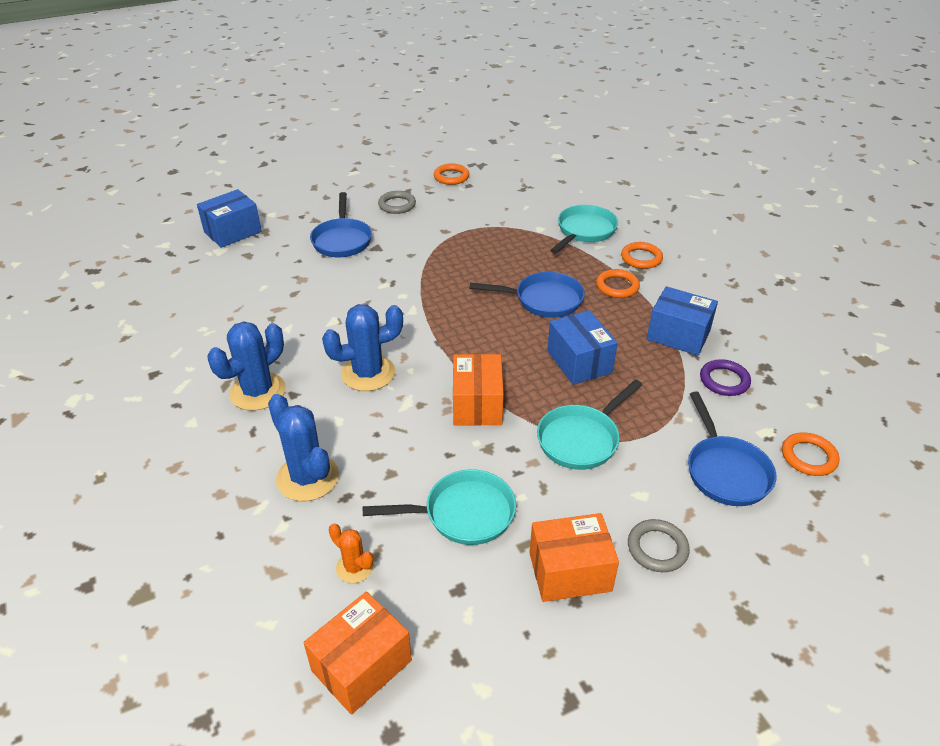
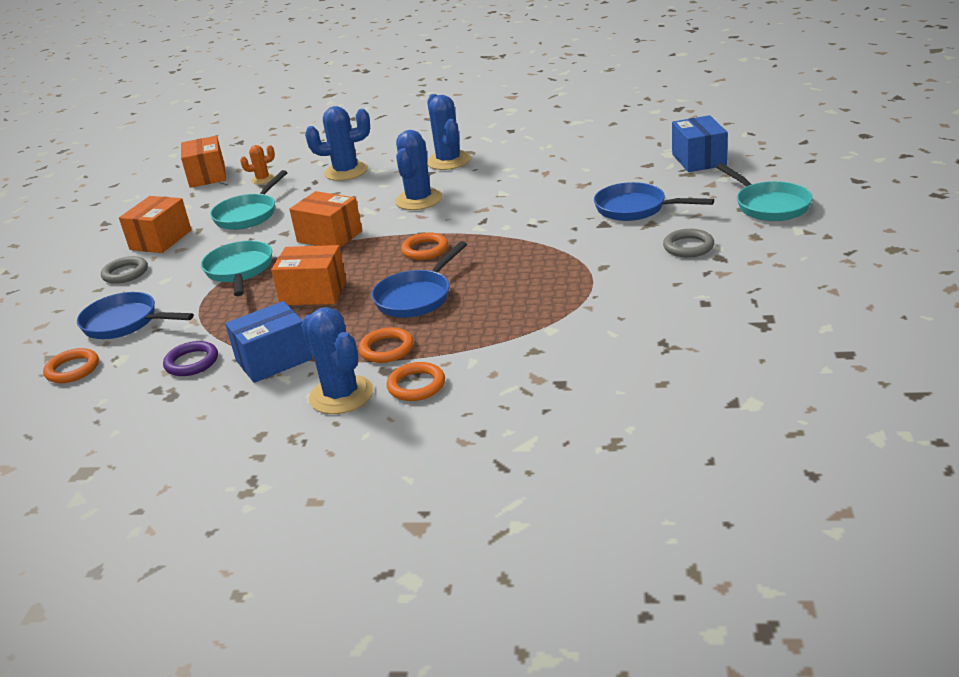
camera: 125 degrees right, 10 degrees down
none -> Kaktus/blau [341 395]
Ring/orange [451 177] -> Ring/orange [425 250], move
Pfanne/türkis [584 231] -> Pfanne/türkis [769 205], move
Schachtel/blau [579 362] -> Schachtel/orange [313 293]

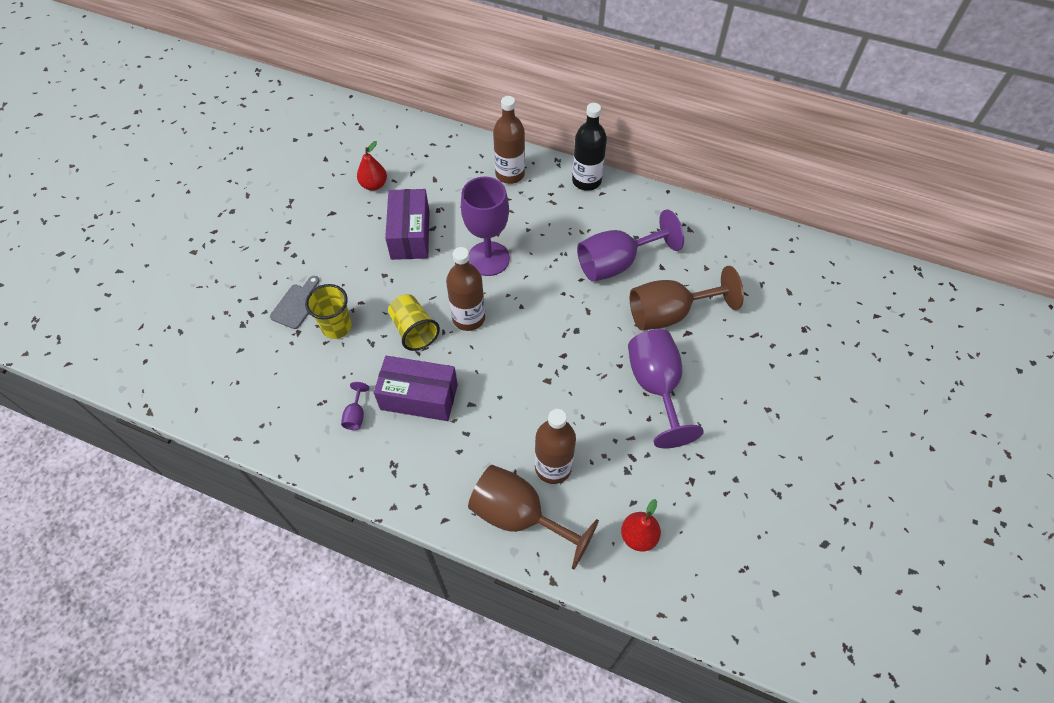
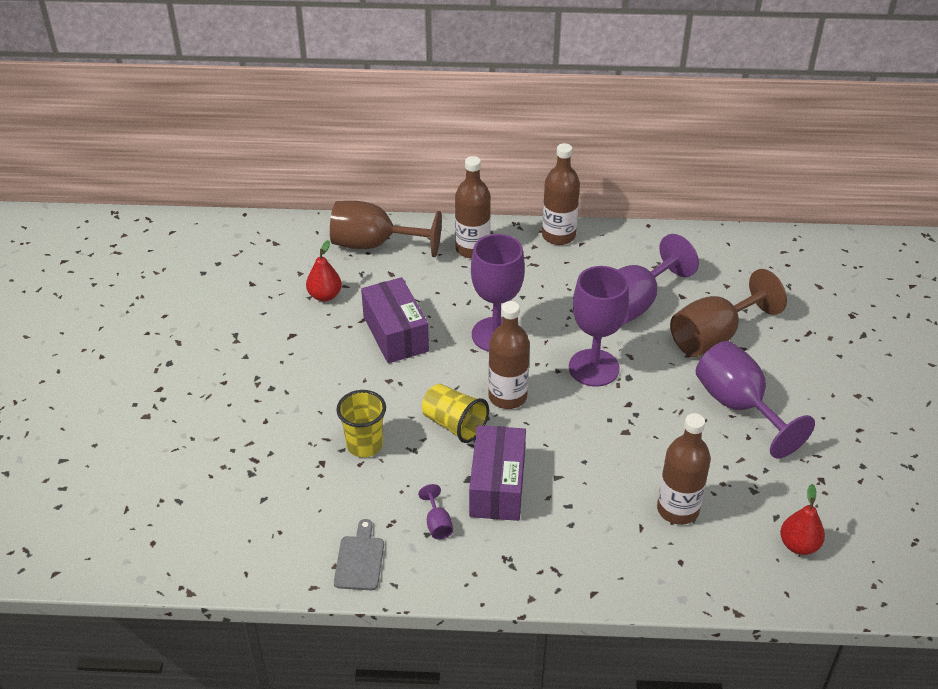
camera: 20 degrees left, 15 degrees down
none -> Kelch/lila [594 368]
Schneidebrett/grau [297 304] -> Schneidebrett/grau [359 560], move
Kelch/braun [519 516] -> Kelch/braun [374 245], move
Flasche/schwarz [586 181] -> Flasche/braun [558 236]
Schachtel/lila [419 397] -> Schachtel/lila [497 486], 75 degrees counterclockwise

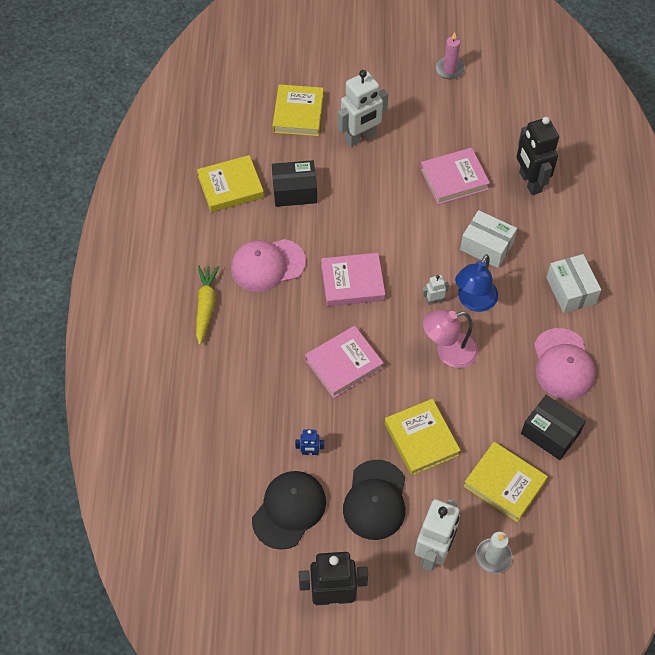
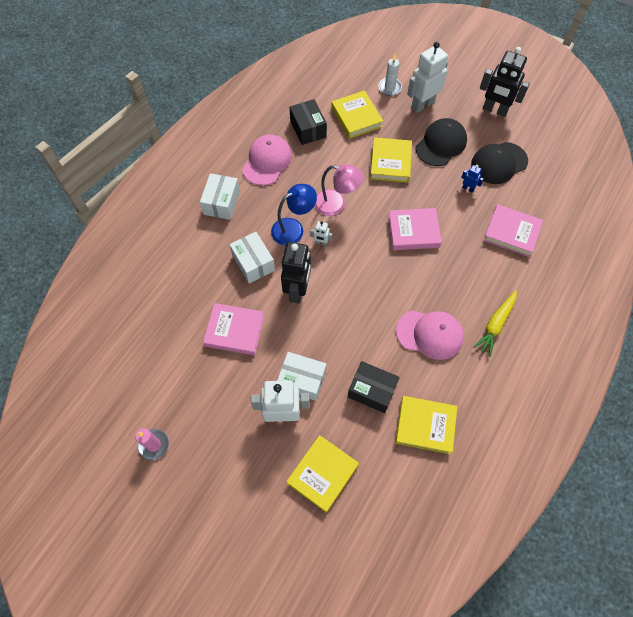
camera: 150 degrees left, 5 degrees up
none -> Schachtel/weiß [302 380]
Buch/rosa [352 282] -> Buch/rosa [511 232], move
Roboter/schwarz [529 182] -> Roboter/schwarz [298 290], move

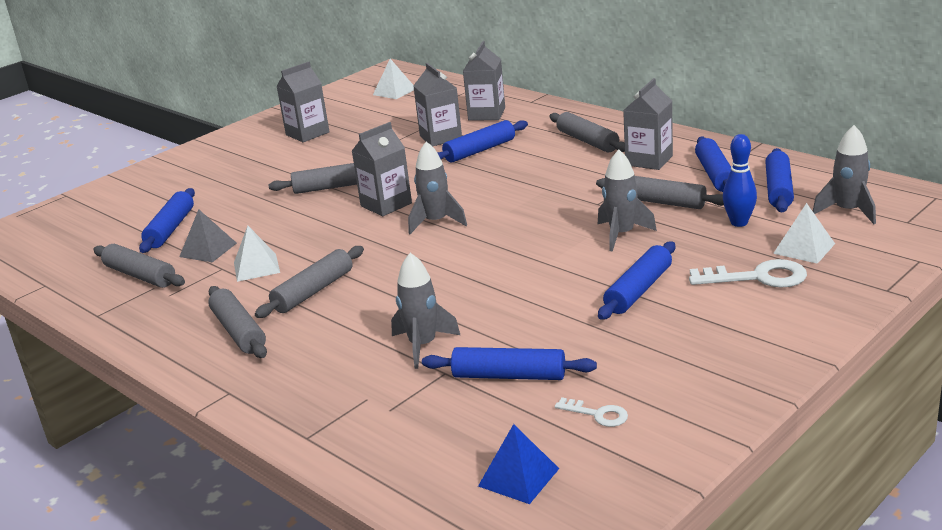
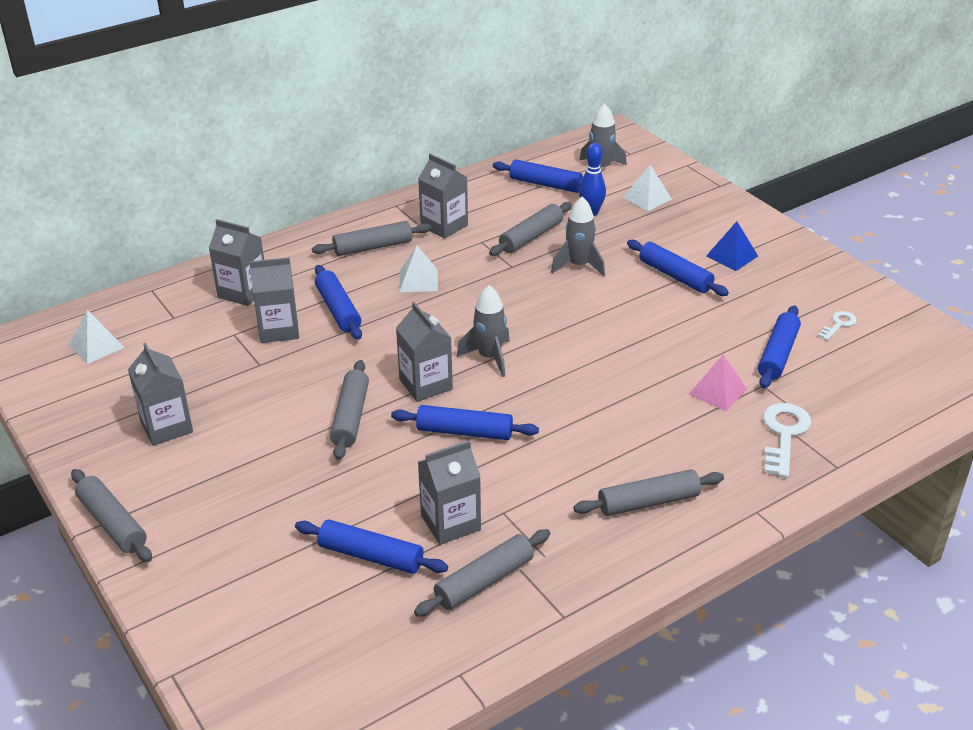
camera: 80 degrees left, 10 degrees up
Pyramide/weiß [256 267] -> Pyramide/weiß [418 280], move
Nudelholz/grau [314 291] -> Nudelholz/grau [113 523], move
Pyramide/blau [518 477] -> Pyramide/blau [732 256], move
Schlüssel/weiß [757 277] -> Schlüssel/weiß [784 435], move
Nudelholz/blau [715 175] -> Nudelholz/blau [464 432], move
Pyramide/grau [208 250] -> Getränkekarton/grau [450 522]
Rakete/grau [423 345] -> Pyramide/rosa [718 391]

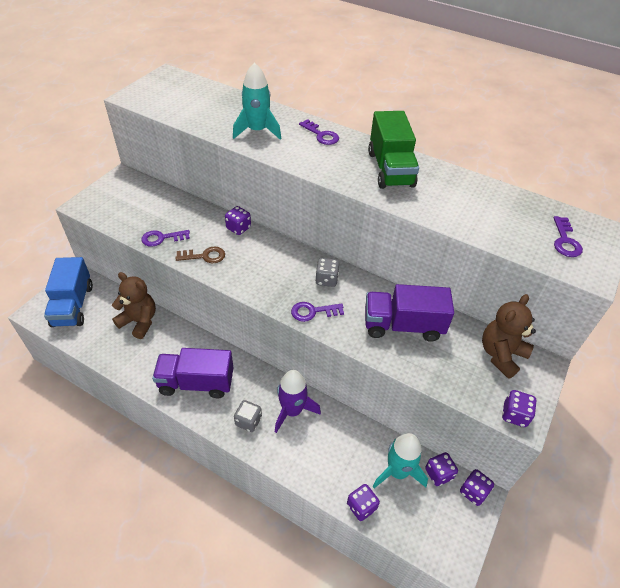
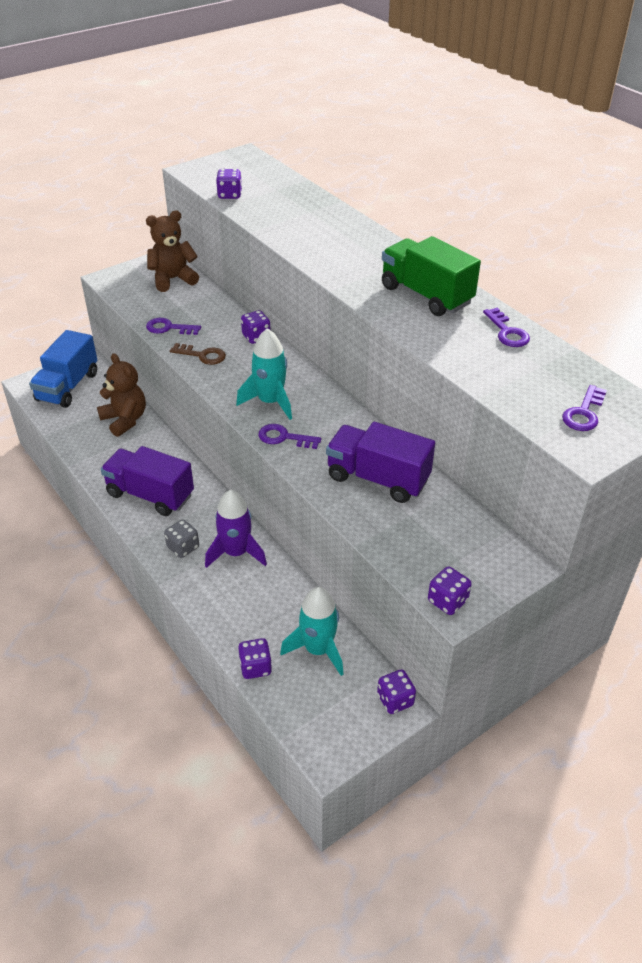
camera: 25 degrees right, 5 degrees down
Spielwürfel/grau [326 280] -> none
Rakete/türkis [257 131] -> Rakete/türkis [270 402], move
Schlüssel/lila [321 135] -> Schlüssel/lila [507 332], move
Spielwürfel/lila [438 474] -> Spielwürfel/lila [230 195], move
Teddybär/braun [501 355] -> Teddybär/braun [173 279], move
Lastwagen/grün [390 169] -> Lastwagen/grün [426 295], 120 degrees clockwise

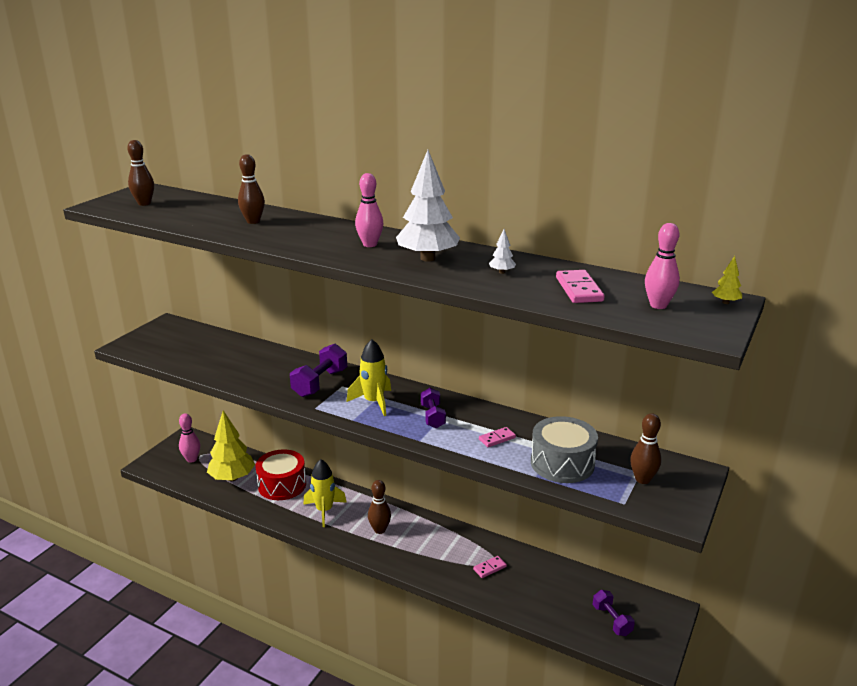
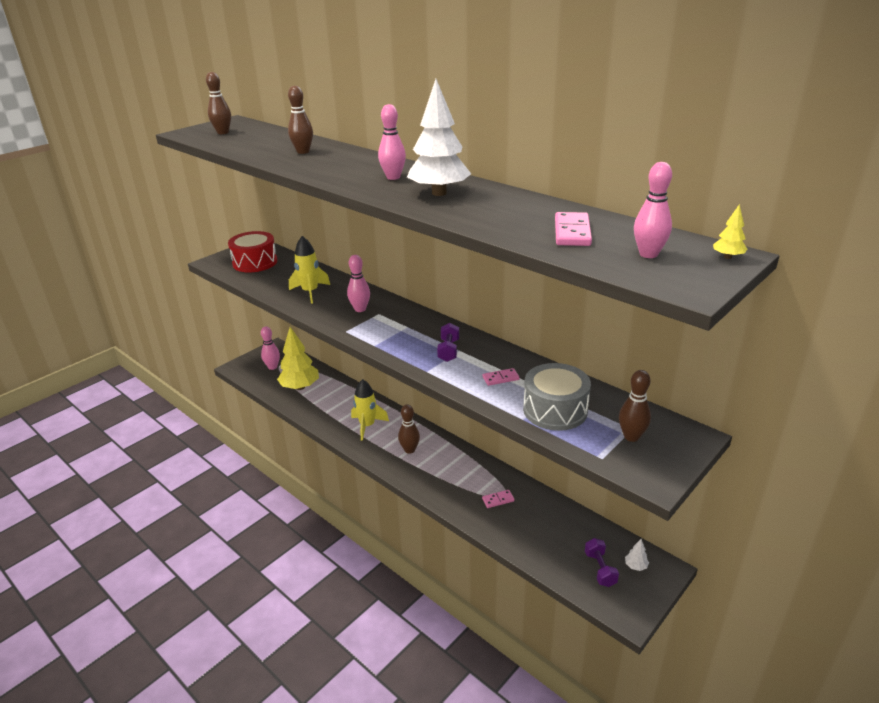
camera: 15 degrees right, 5 degrees up
Trommel/rot [282 485] -> Trommel/rot [255 262], move
Rakete/gelb [374 402] -> Rakete/gelb [310 292], move
Baum/weiß [502 272] -> Baum/weiß [635 566], move
Hantel/lila [320 383] -> Bowlingkegel/rosa [360 309]

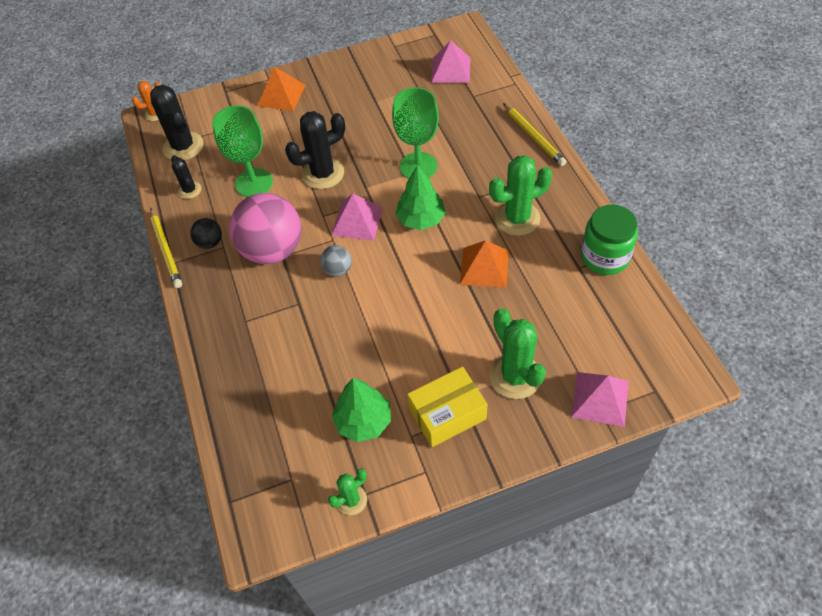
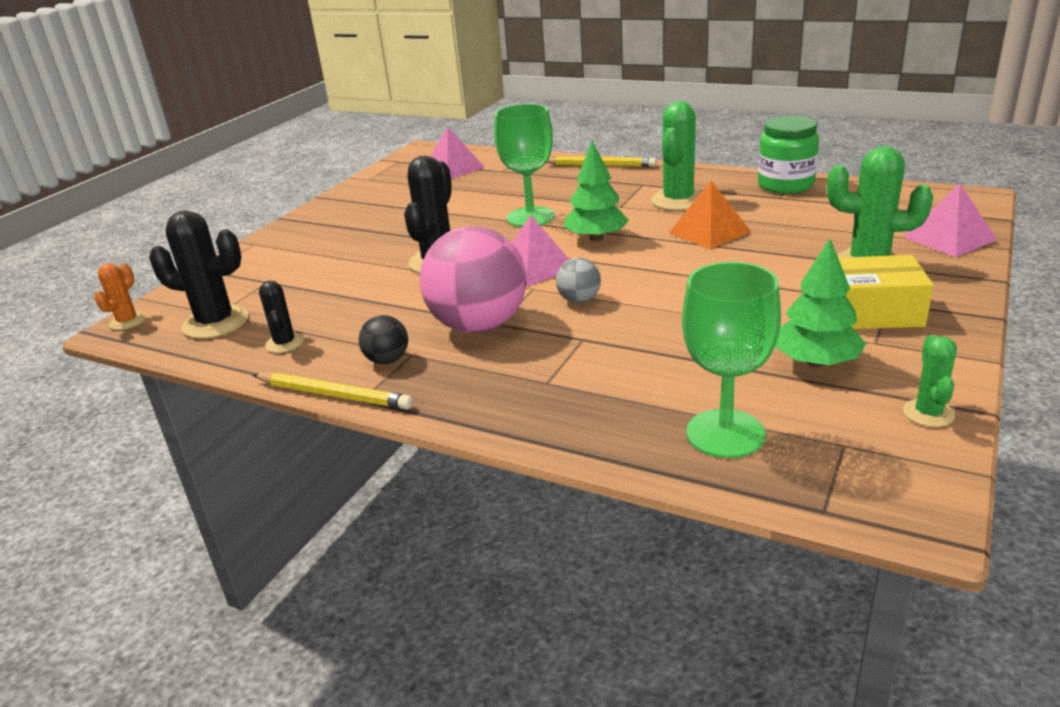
camera: 45 degrees left, 25 degrees down
Pyramide/orange [281 95] -> none
Kelch/grün [254 183] -> Kelch/grün [725 434], move
Kaktus/schwarz [190 190] -> Kaktus/schwarz [285 343], 60 degrees clockwise
Schachtel/gelb [447 414] -> Schachtel/gelb [871 312], 75 degrees clockwise

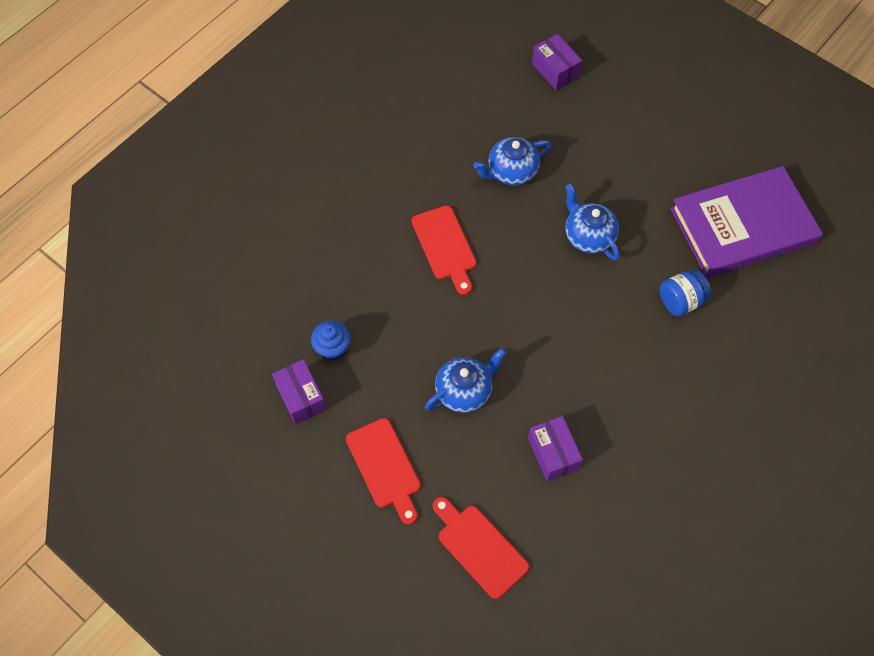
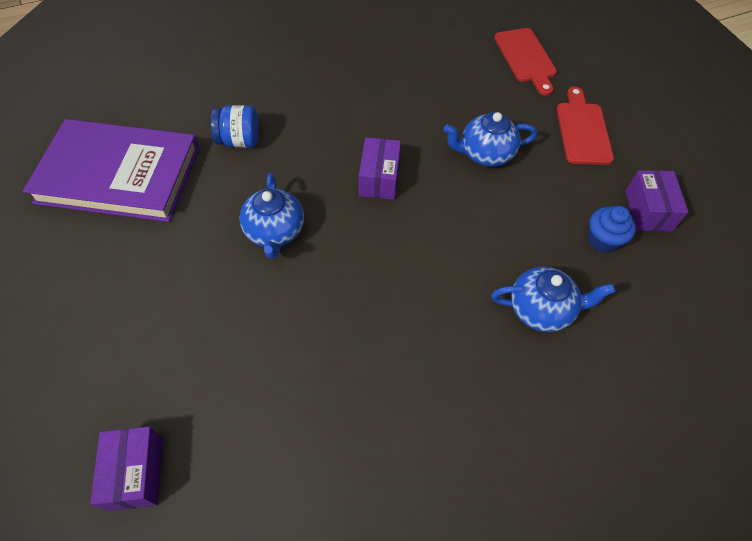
camera: 155 degrees left, 5 degrees down
Schneidebrett/rot [445 246] -> none
Teekanne/blau [511 172] -> Teekanne/blau [541 309], move
Schachtel/lila [553 454] -> Schachtel/lila [379 179], move

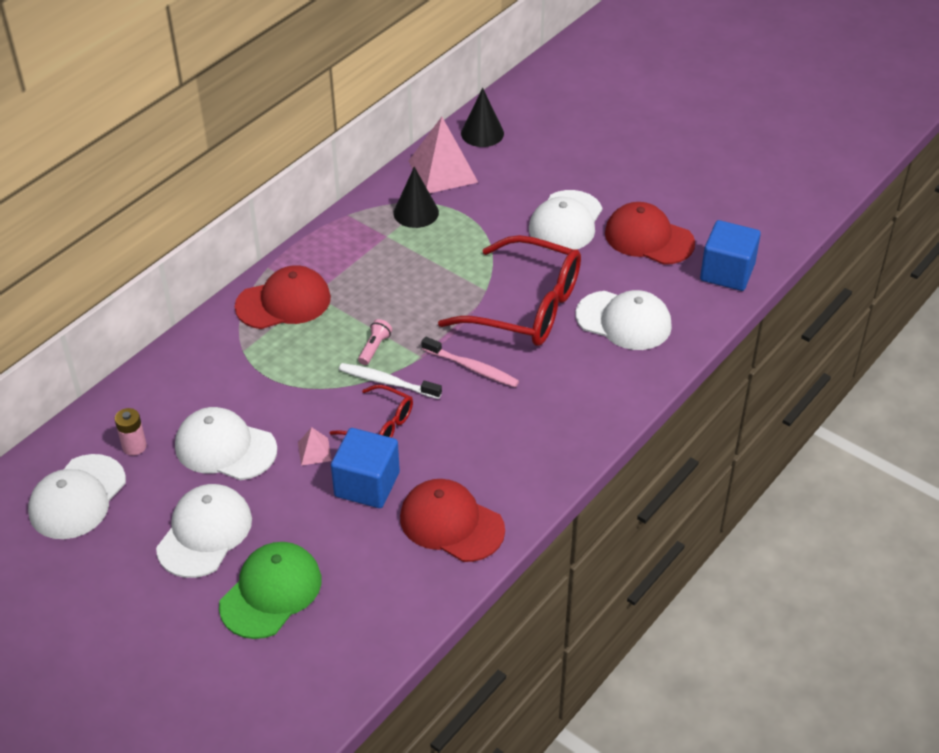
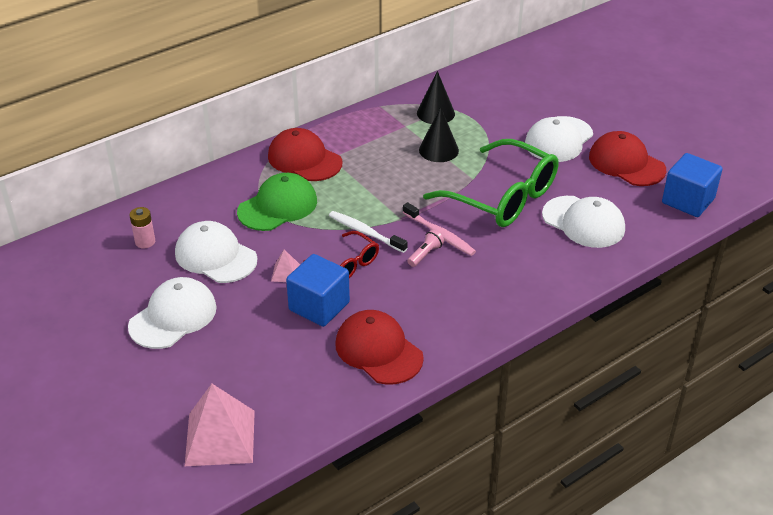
camera: 15 degrees right, 5 degrees down
Kappe/weiß [77 497] -> none
Kappe/grün [271 592] -> Kappe/grün [278 206], move
Taschenlampe/rosa [374 348] -> Taschenlampe/rosa [425 254], move
Pyramide/rosa [443 171] -> Pyramide/rosa [220 437], move
Kegel/schwarz [482 133] -> Kegel/schwarz [438 150], move
Brille/rot [527 307] -> Brille/grün [503 197]
Kappe/rot [284 302] -> Kappe/rot [304 159], 135 degrees counterclockwise

